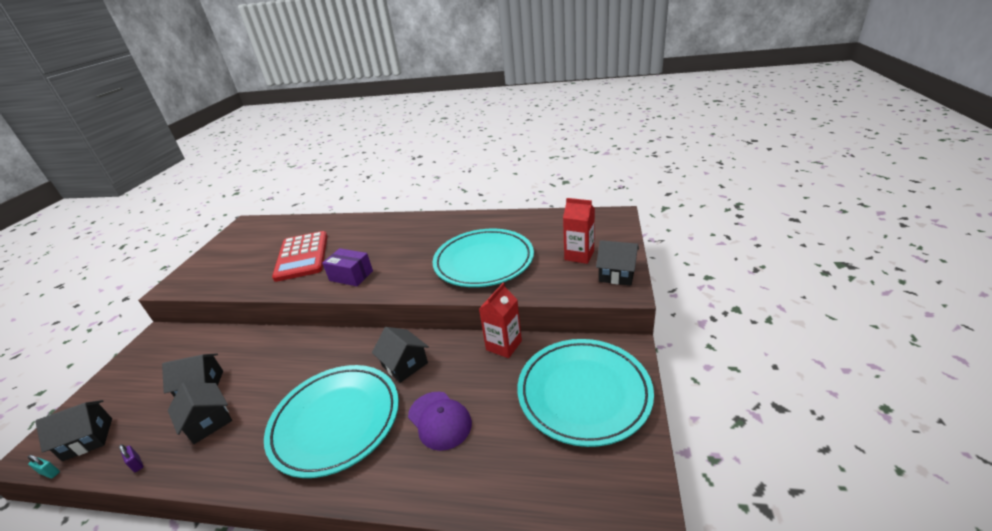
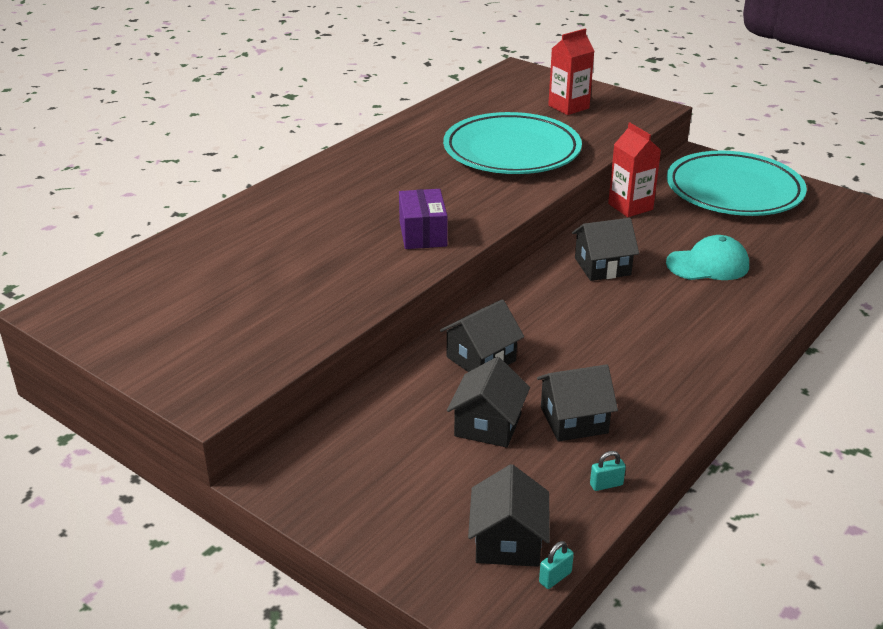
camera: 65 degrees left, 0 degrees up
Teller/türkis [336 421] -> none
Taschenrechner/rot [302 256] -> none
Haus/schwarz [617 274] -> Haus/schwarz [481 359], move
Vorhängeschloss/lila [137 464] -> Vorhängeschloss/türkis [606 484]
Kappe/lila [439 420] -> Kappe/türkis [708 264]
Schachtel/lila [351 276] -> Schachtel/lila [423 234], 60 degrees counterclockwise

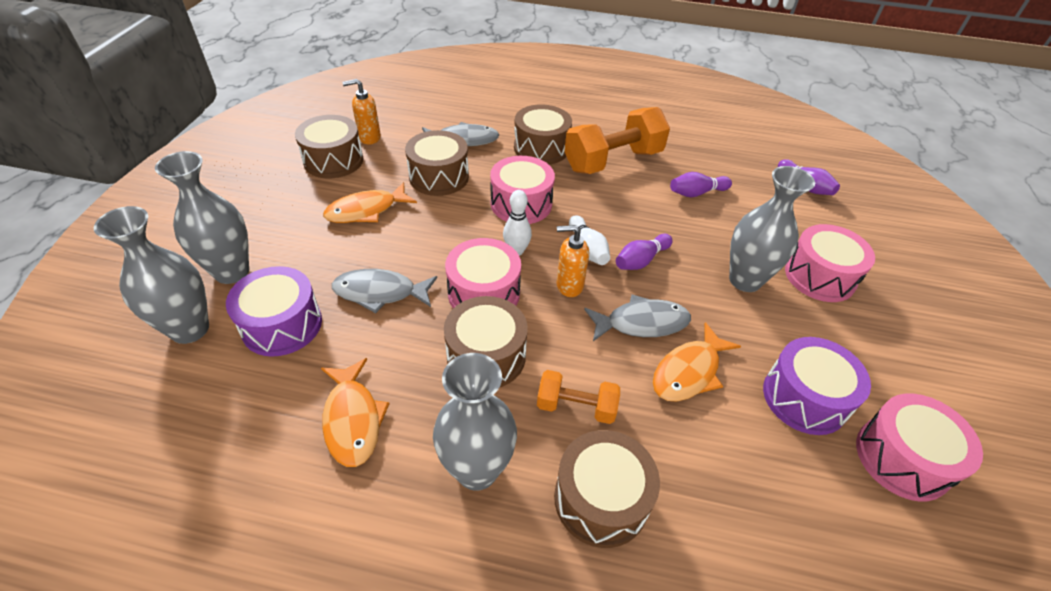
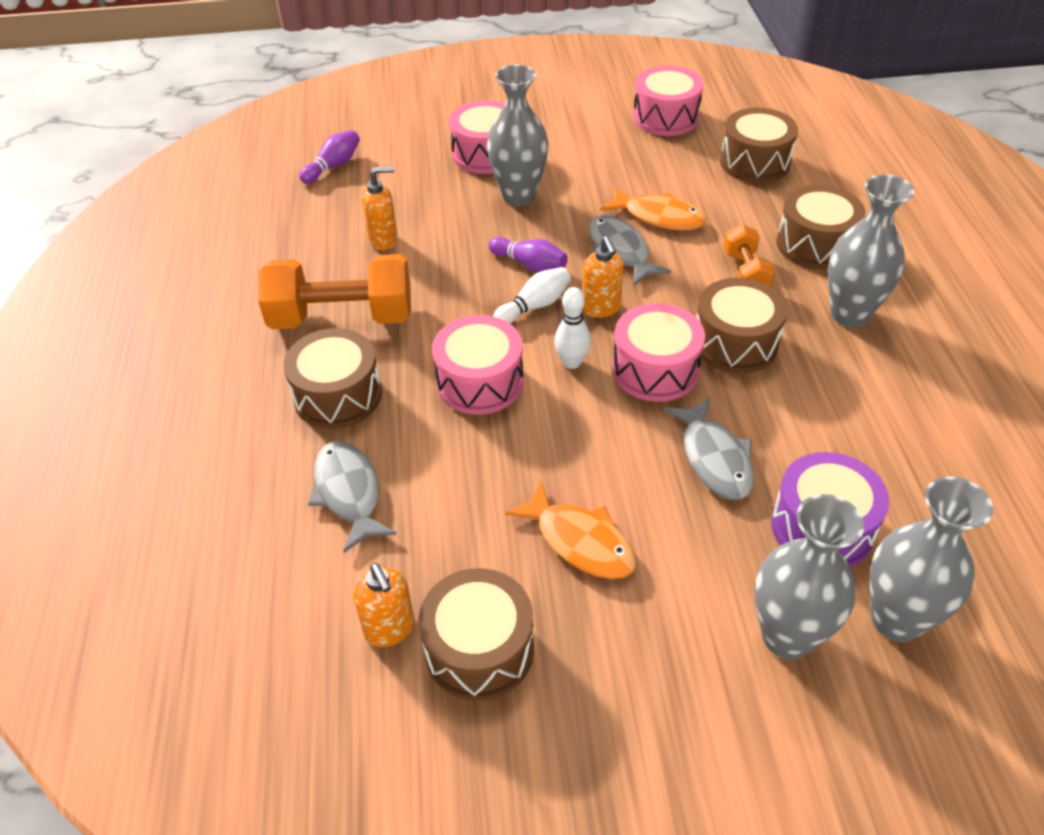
camera: 105 degrees left, 0 degrees up
Fisch/orange [353 419] -> none
Trommel/lila [804 398] -> none
Trommel/braun [439 177] -> Trommel/braun [755 162], move
Bowlingkegel/lila [696 193] -> Seifenspender/orange [384 240]
Hantel/orange [613 161] -> Hantel/orange [342 318], 45 degrees counterclockwise

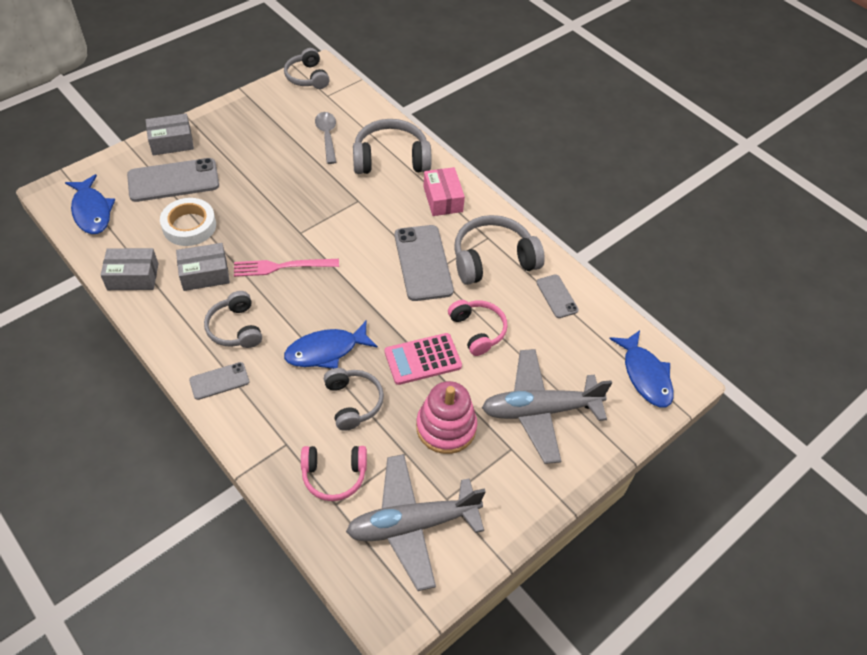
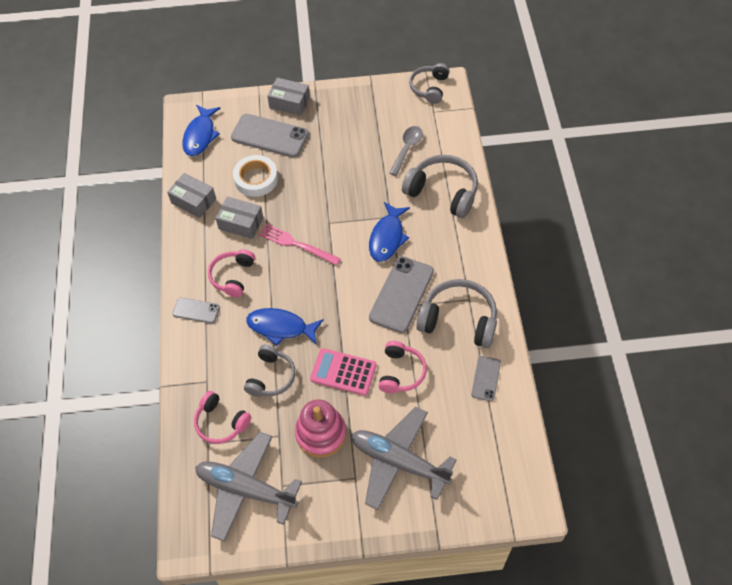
camera: 40 degrees right, 5 degrees up
Schachtel/rosa [443 199] -> none
Fisch/blau [645 375] -> Fisch/blau [387 237], move
Kopfhörer/grau [235 328] -> Kopfhörer/rosa [233 276]

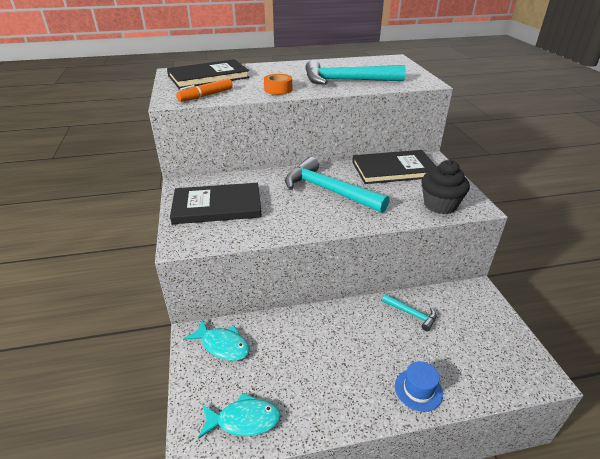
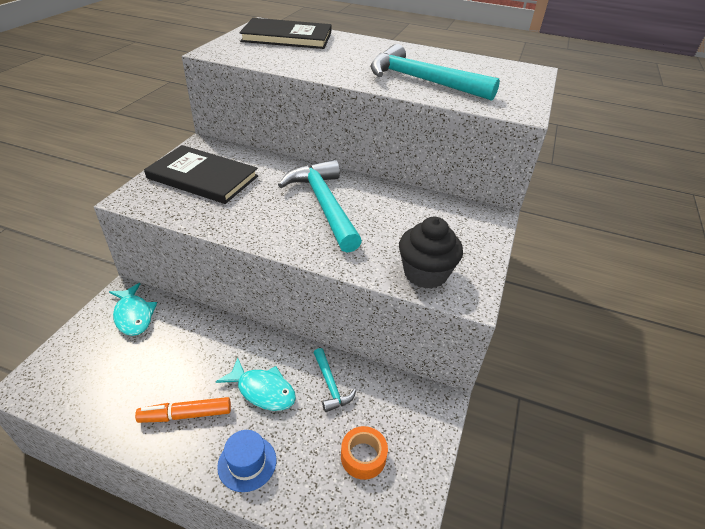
camera: 30 degrees right, 5 degrees up
Buch/schwarz [394 169] -> none
Filzstift/orange [206 96] -> Filzstift/orange [186 415], move
Fisch/türkis [244 420] -> Fisch/türkis [263 390], move
Klebeband/orange [278 89] -> Klebeband/orange [363 456], move

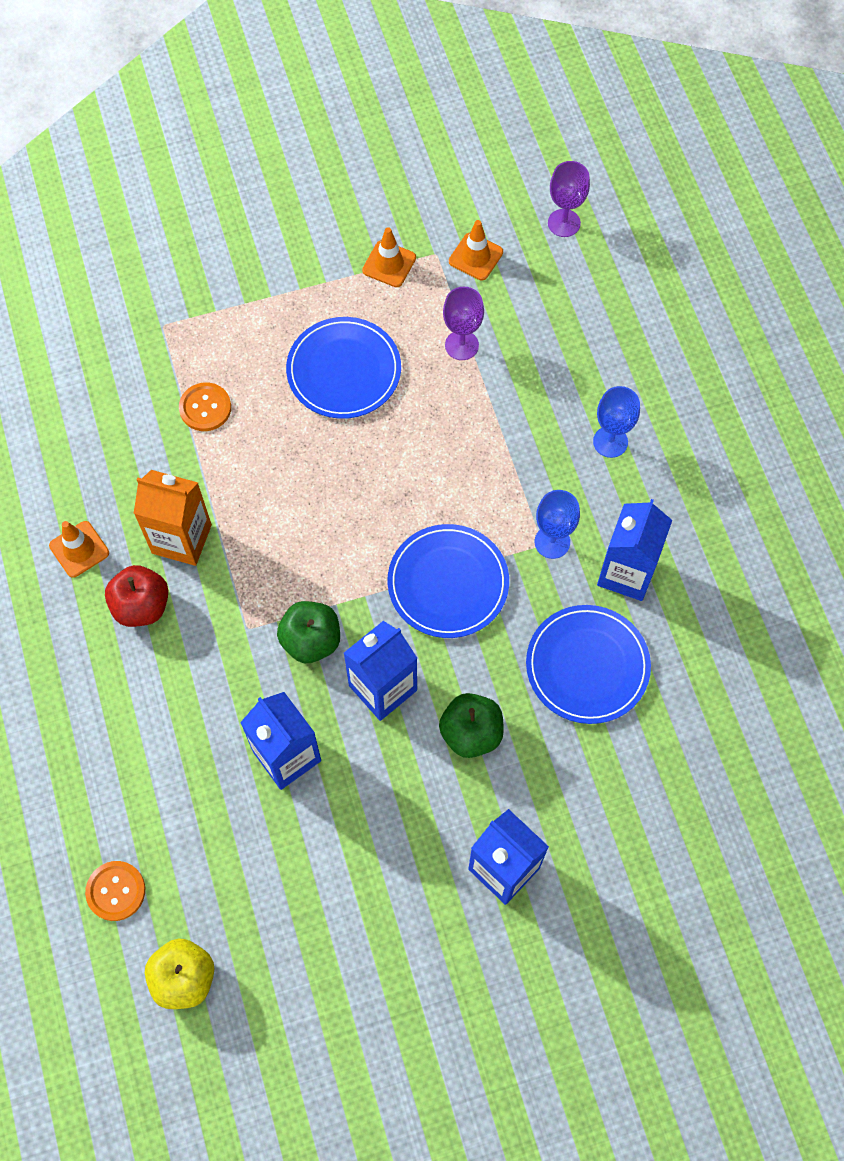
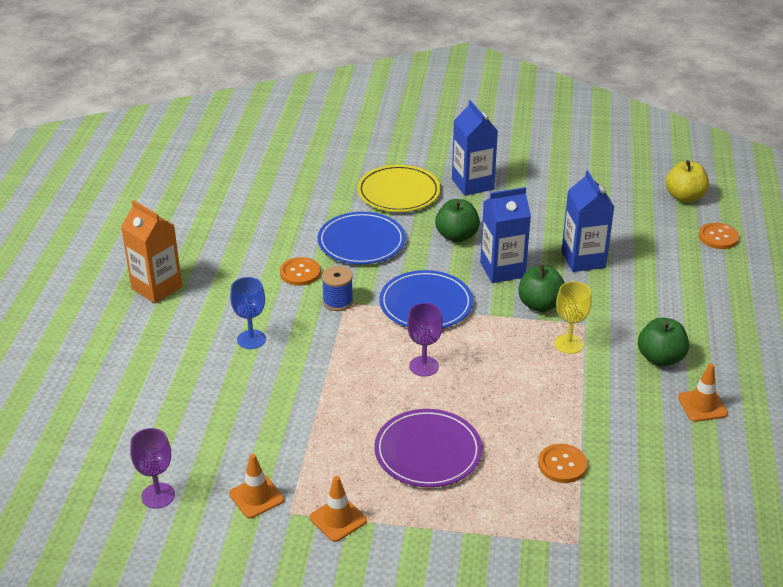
camera: 155 degrees left, 30 degrees down
none -> Teller/gelb [398 192]
none -> Kelch/gelb [568 344]
Getränkekarton/orange [181 539] -> Getränkekarton/orange [157 288], move
Kelch/lila [461 345] -> Kelch/lila [424 366], move
Kelch/blau [552 542] -> Garnrolle/blau [338 302]
Getränkekarton/blau [626 573] -> Knopf/orange [300 273]
Apfel/rot [141 606] -> Apfel/grün [660 358]
Teller/blau [344 370] -> Teller/lila [428 451]

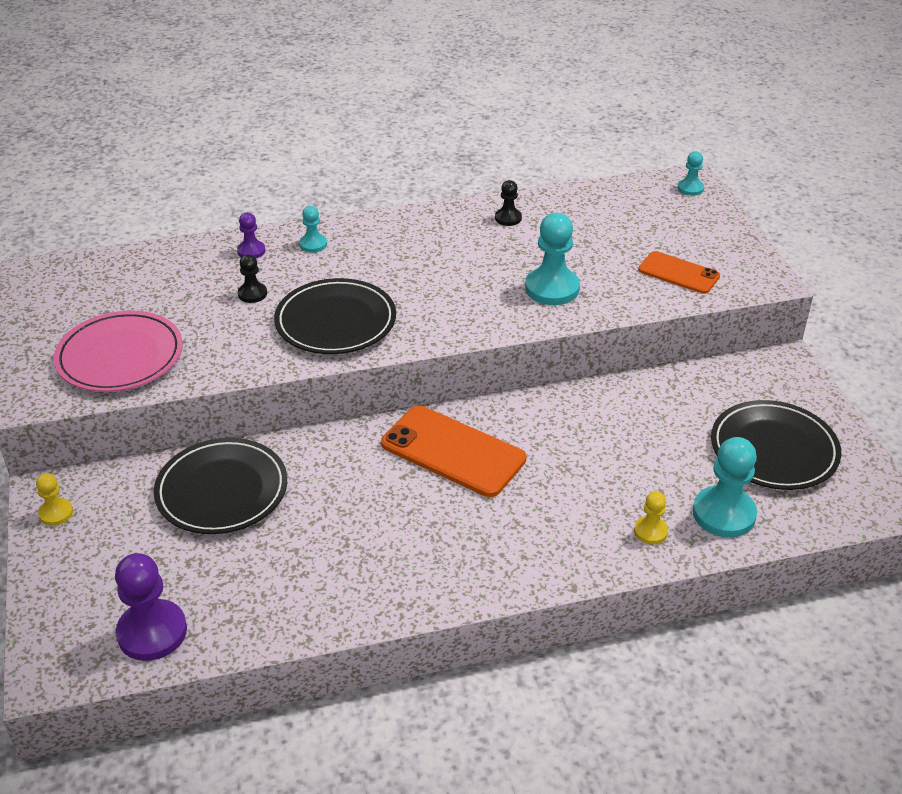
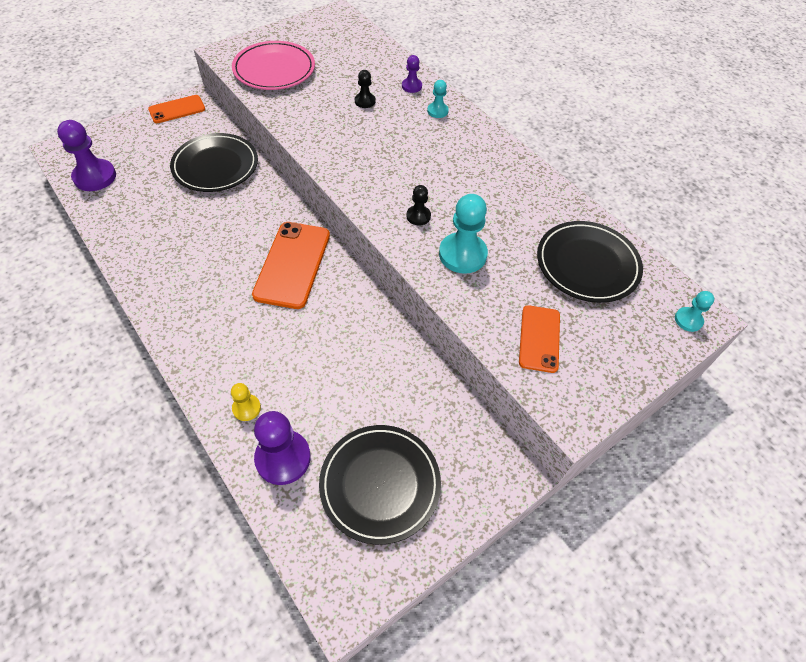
camera: 65 degrees right, 15 degrees up
Teller/schwarz [335 321] -> Teller/schwarz [587 264], move
Bauer/schwarz [508 218] -> Bauer/schwarz [418 216], move
Bauer/gelb [56 513] -> Handy/orange [177 109]
Bauer/türkis [724 514] -> Bauer/lila [283 458]

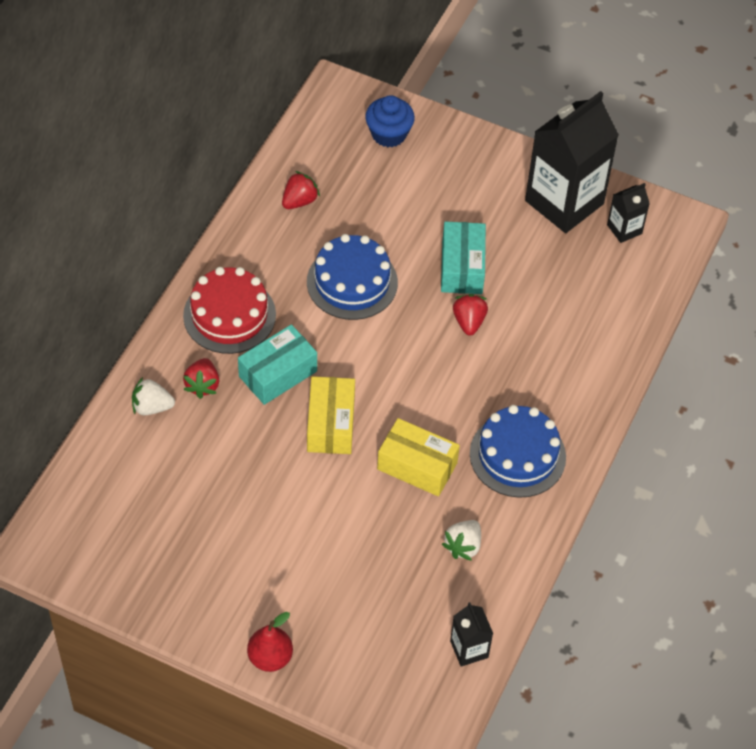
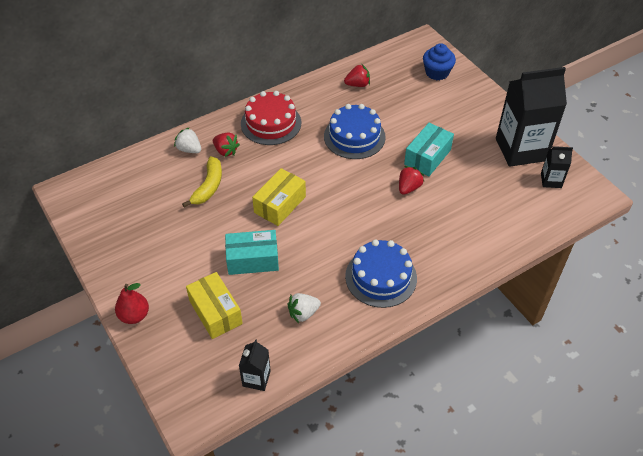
camera: 35 degrees right, 5 degrees down
none -> Banane/gelb [208 186]
Schachtel/türkis [278 374] -> Schachtel/türkis [253 260], move
Schachtel/gelb [417 466] -> Schachtel/gelb [215 312], move
Erdbeere/rot [202 385] -> Erdbeere/rot [226 151], 90 degrees counterclockwise

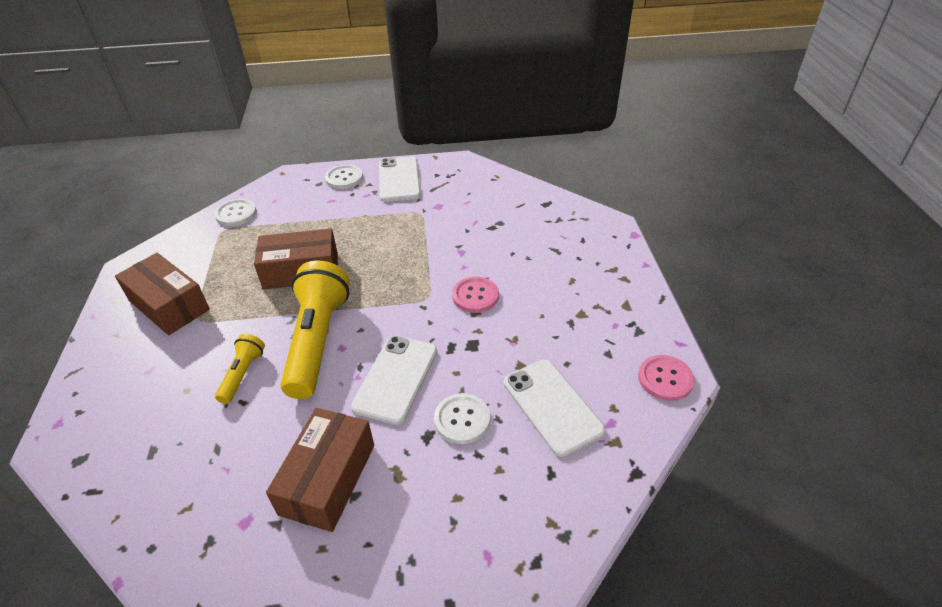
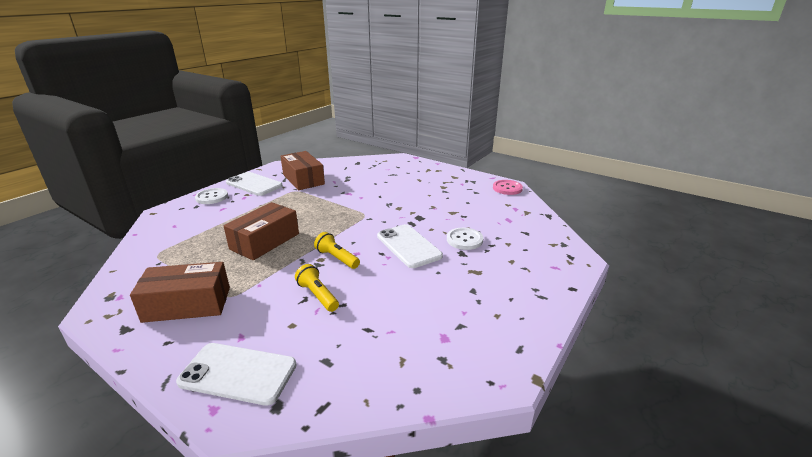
camera: 50 degrees left, 15 degrees down
Knopf/weiß [236 214] -> none
Knopf/rosa [475 296] -> none
Schachtel/braun [328 479] -> Schachtel/braun [303 179], move
Handy/weiß [552 406] -> Handy/weiß [238 373], move
Taschenlampe/gelb [318 340] -> Taschenlampe/gelb [337 258], x0.48

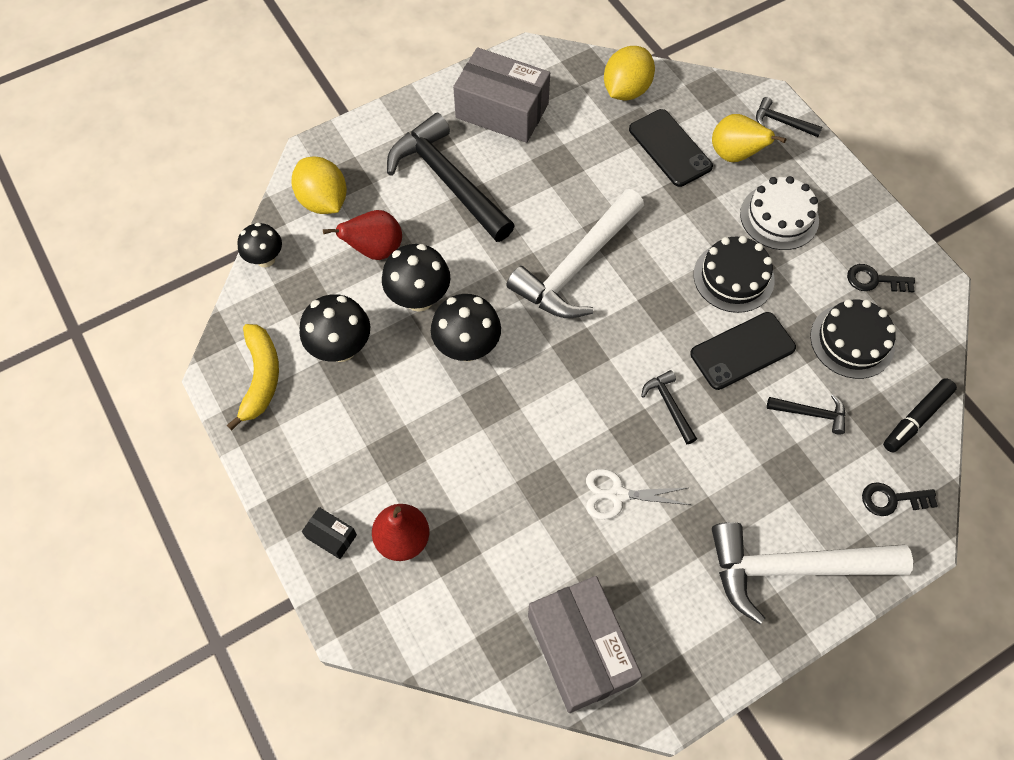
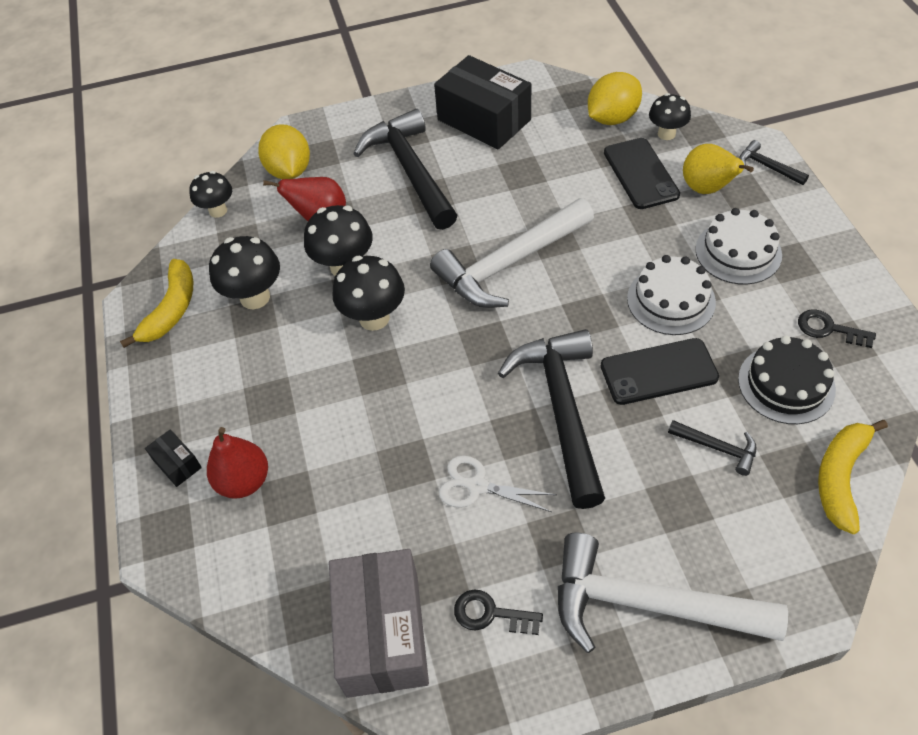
camera: 20 degrees right, 10 degrees down
none -> Pilz/schwarz [666 134]
Schlüssel/schwarz [892 499] -> Schlüssel/schwarz [490 614], move
Filzstift/schwarz [916 418] -> Banane/gelb [840 477]
Schachtel/grau [502 111] -> Schachtel/schwarz [484 120]
Kuchen/schwarz [733 277] -> Kuchen/weiß [671 300]
Hammer/schwarz [669 405] -> Hammer/schwarz [561 409], x2.28

